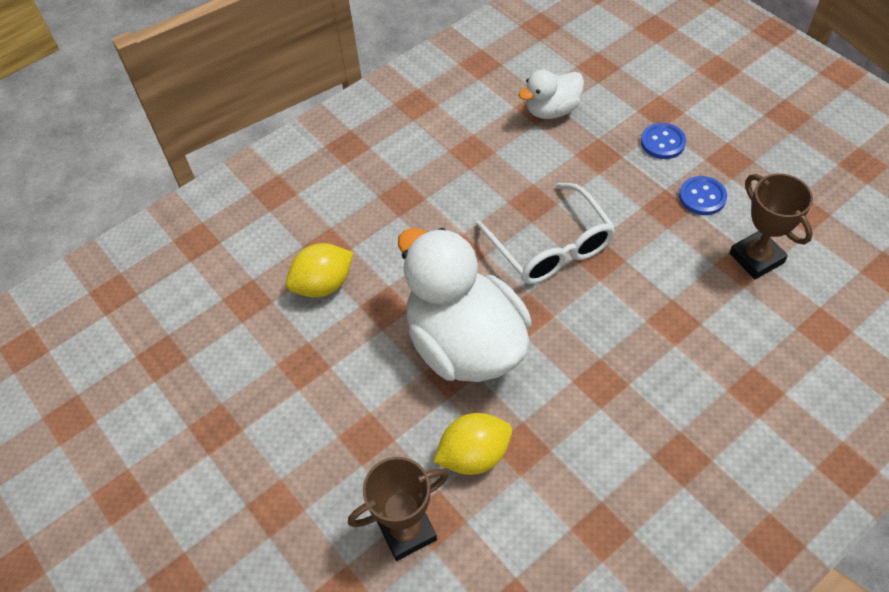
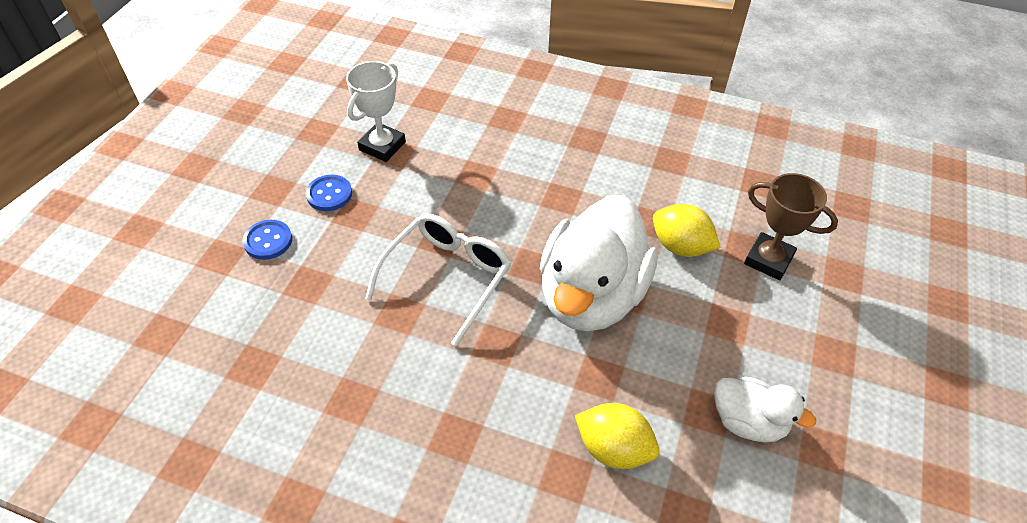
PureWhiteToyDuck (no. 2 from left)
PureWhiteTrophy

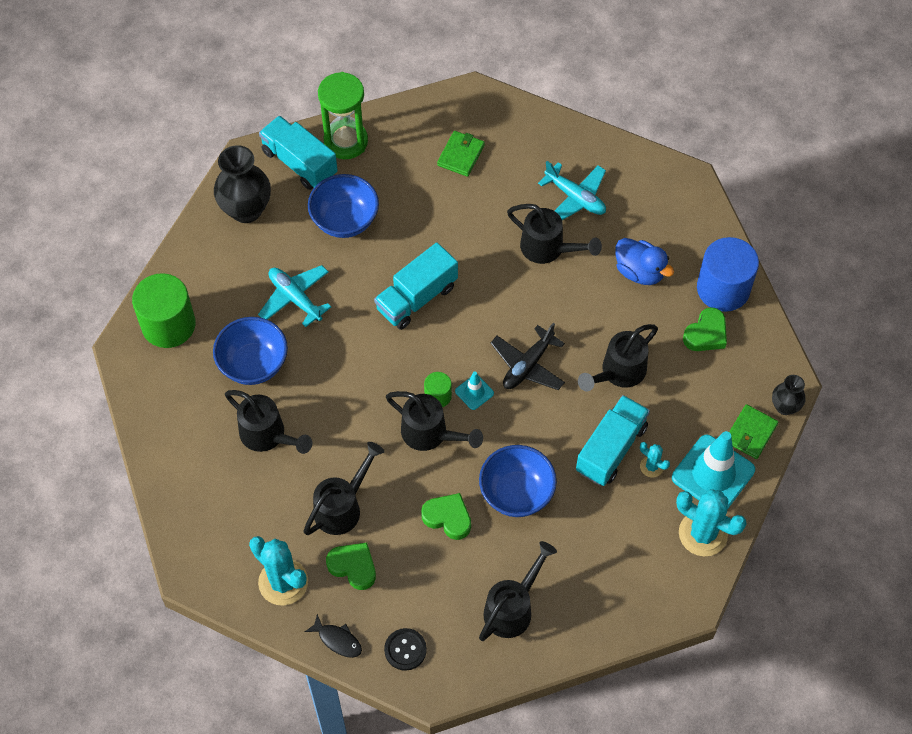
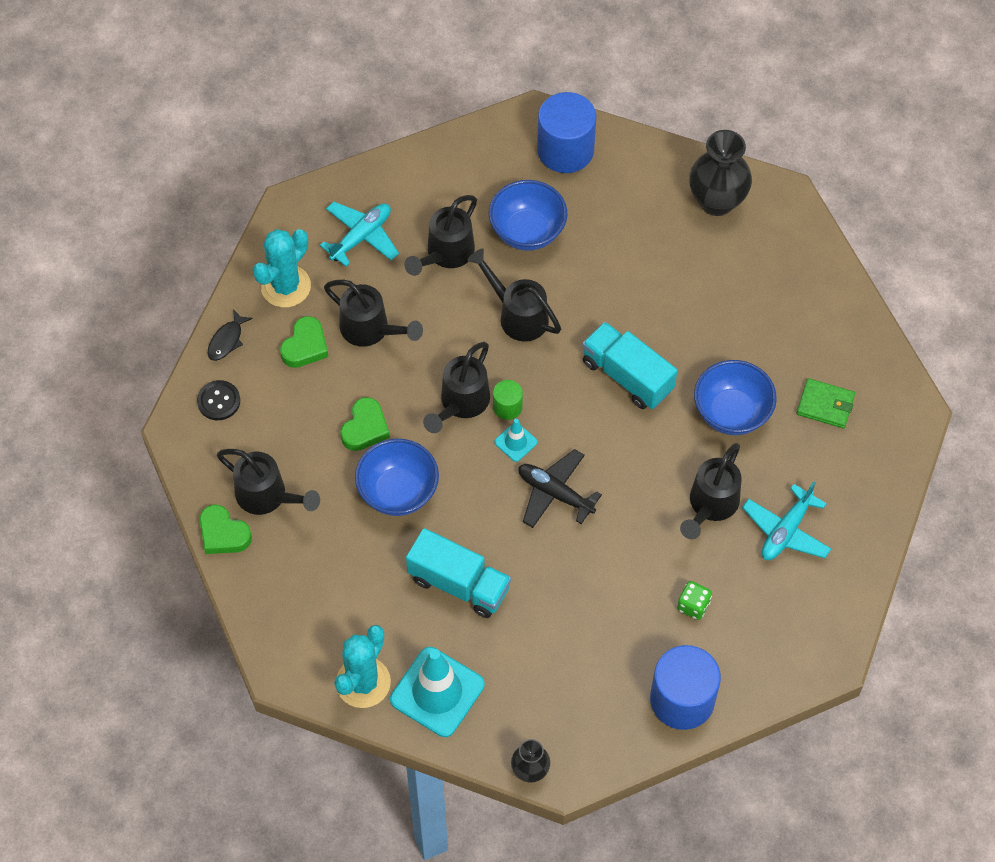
CobaltSolidCylinder (no. 1 from left)
TealAeroplane (no. 1 from left)
TealTruck (no. 1 from left in the first image)
CobaltServingBowl (no. 3 from left)
GreenSandTimer
BlackSprinklingCan (no. 5 from left)
GreenDice
TealPricklyPlant (no. 2 from left in the first image)
GreenLoveHeart (no. 1 from left)
GreenBillfold (no. 2 from left in the first image)

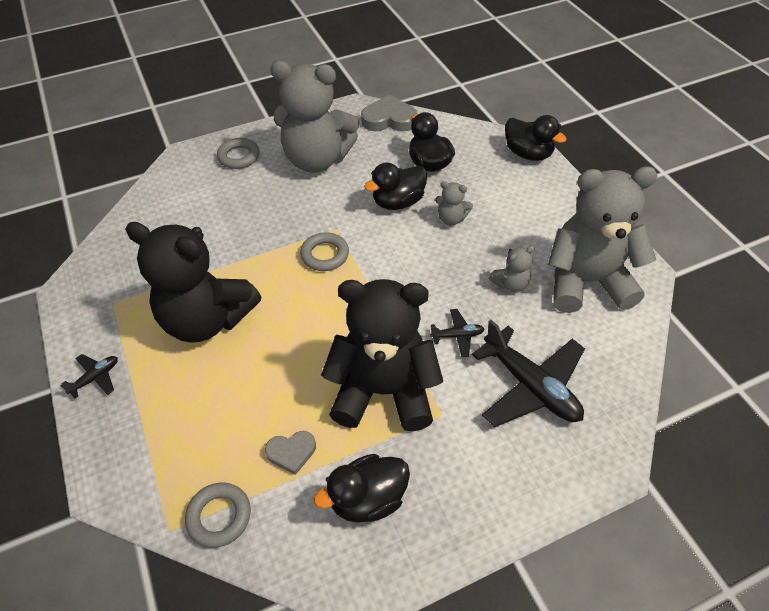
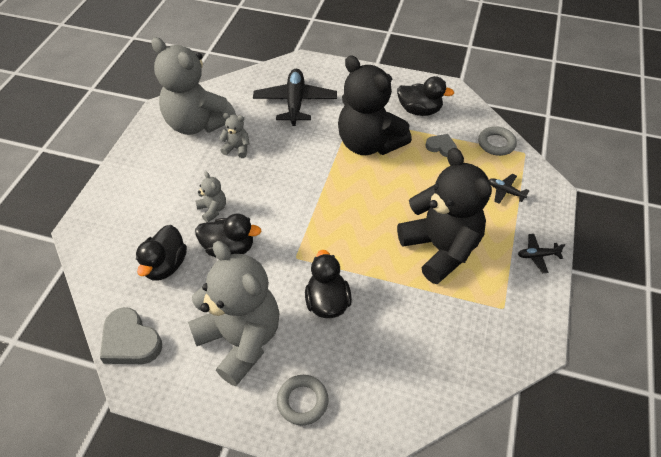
AshGreyHoop (no. 3 from left in the first image)
BlackAeroplane (no. 2 from left)
BlackToyDuck (no. 3 from left)

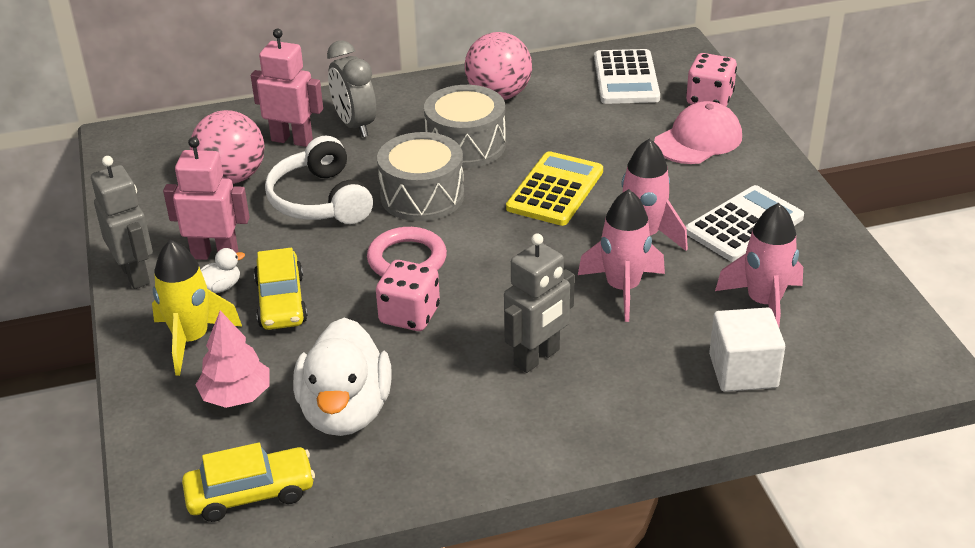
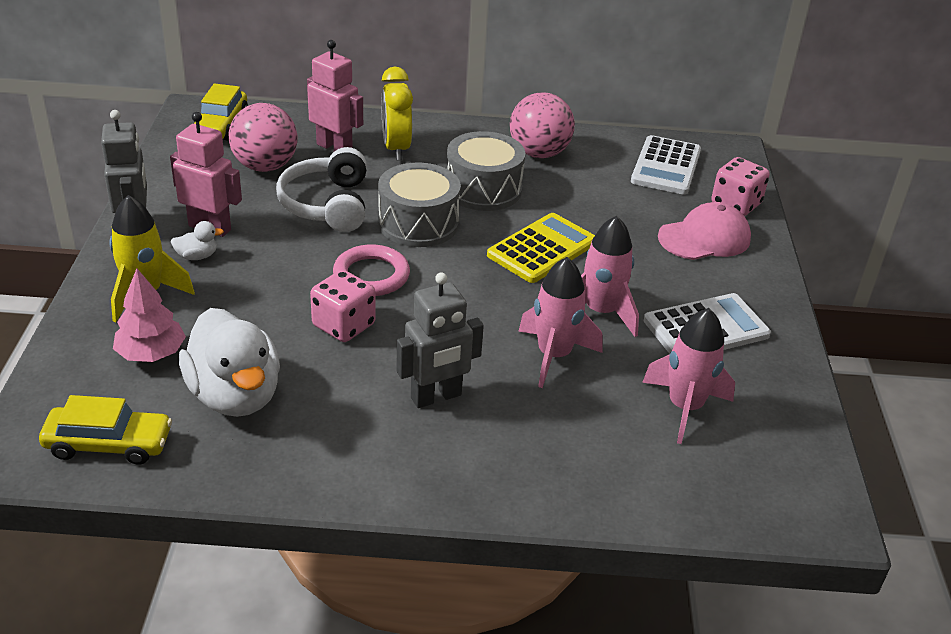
GoldenAutomobile (no. 2 from left)
PureWhiteToyDuck (no. 2 from left)
GoldenAlarmClock
PureWhiteCube

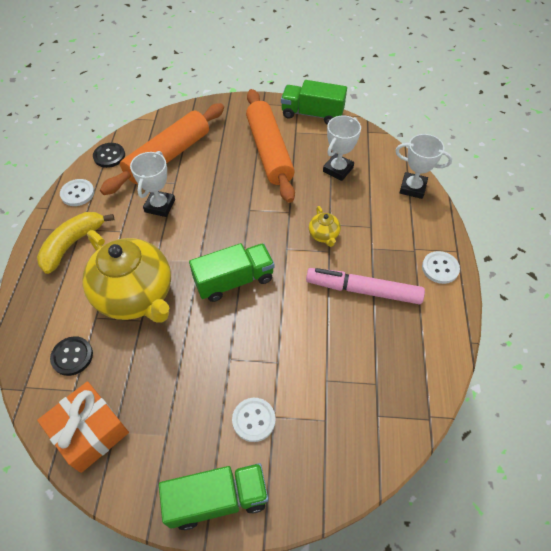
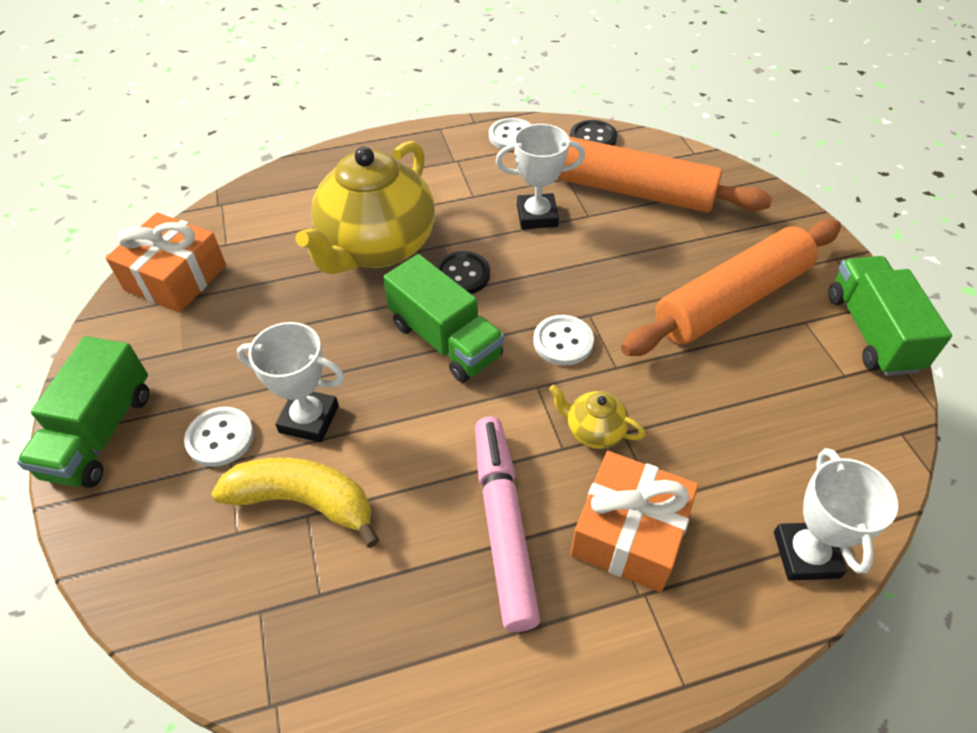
GoldenBanana
BlackShirtButton (no. 1 from left)
GreenTruck (no. 1 from left)
GoldenTeaPot (no. 2 from left)
PureWhiteTrophy (no. 1 from left)
PureWhiteShirtButton (no. 3 from left)
OrangeColouredWrappedGift (no. 2 from left)

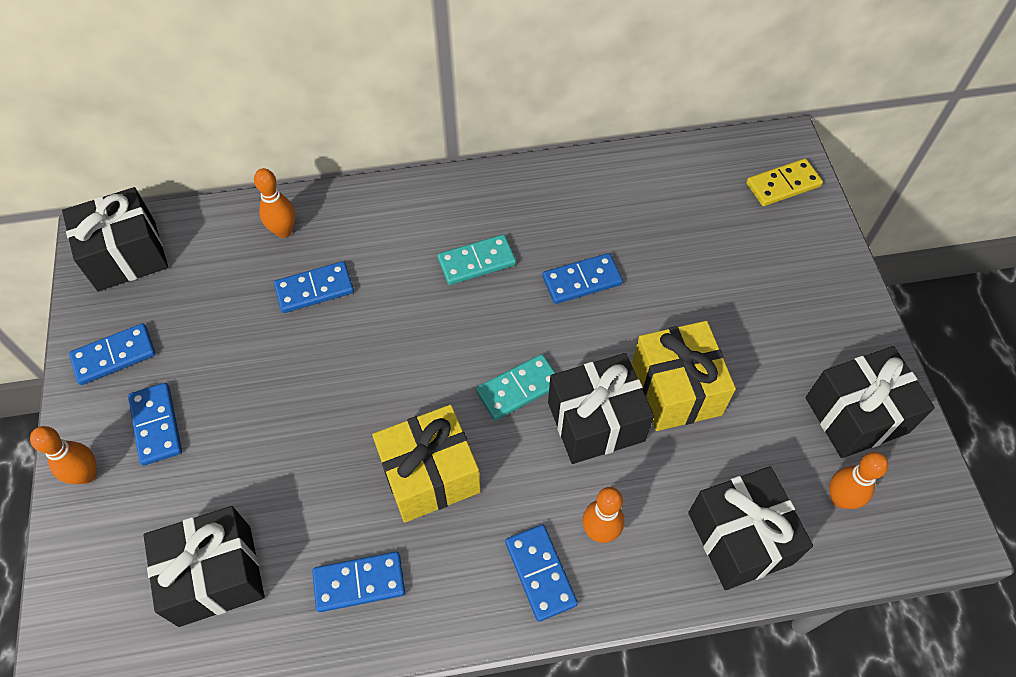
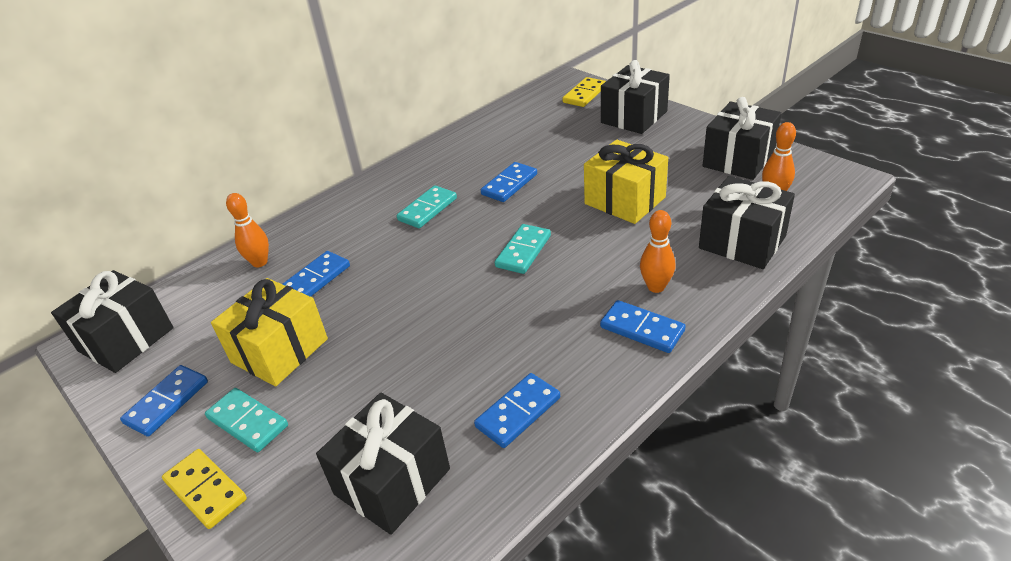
GoldenDominoTile (no. 1 from left)
TealDominoTile (no. 1 from left)
GoldenWrappedGift (no. 1 from left)
BlackWrappedGift (no. 3 from left)

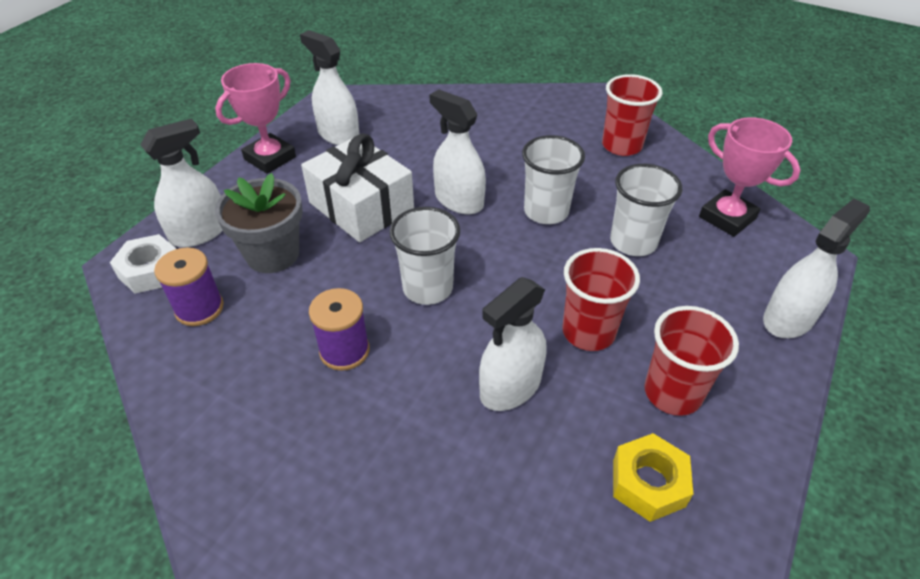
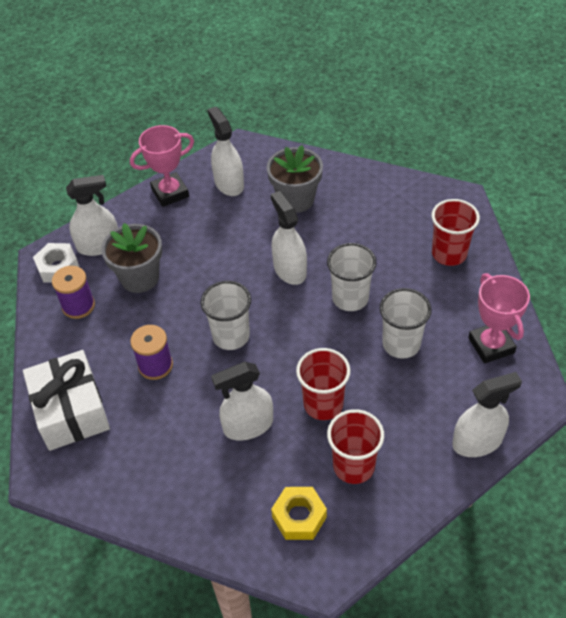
PureWhiteWrappedGift
AshGreyFlowerPot (no. 2 from left)

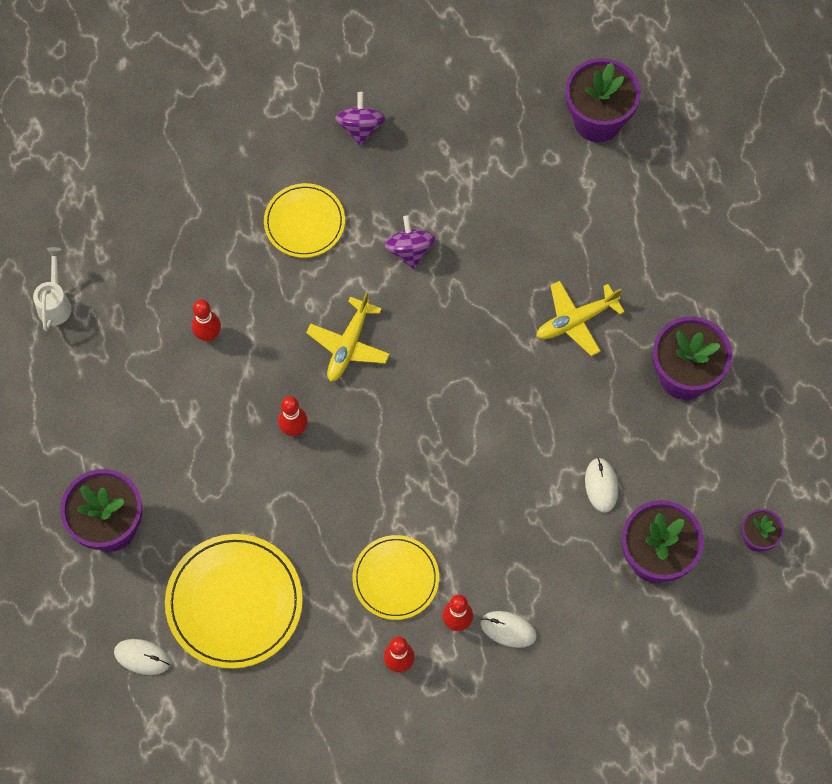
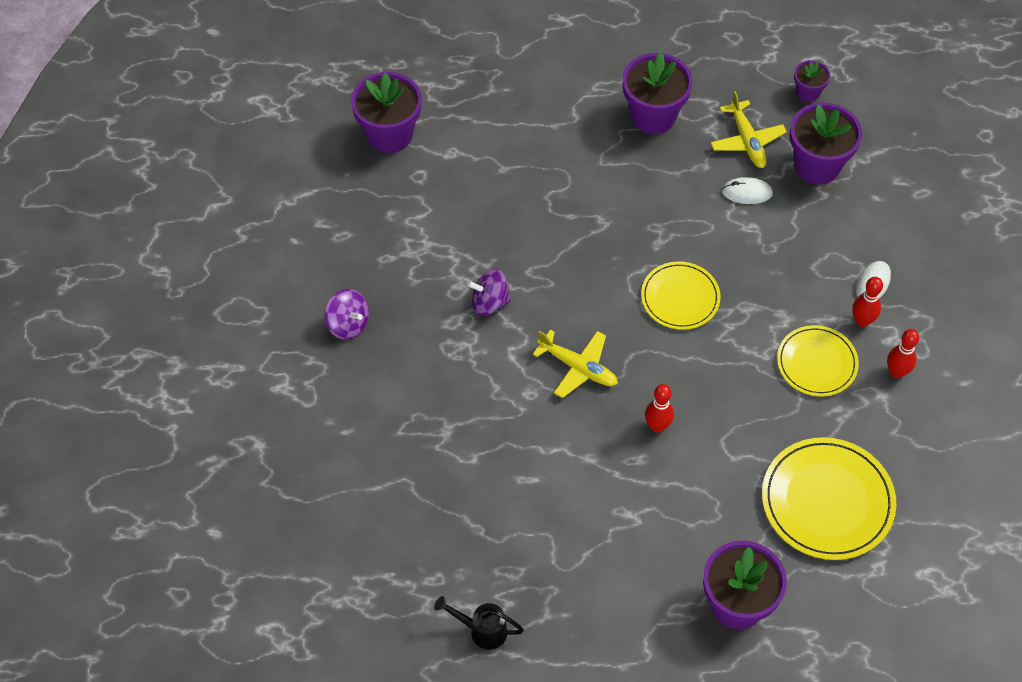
BlackSprinklingCan
PureWhitePcMouse (no. 1 from left in the first image)
CrimsonTenpin (no. 1 from left in the first image)
GoldenPlate (no. 1 from left)
VioletSpinningTop (no. 1 from left)
GoldenAeroplane (no. 2 from left)

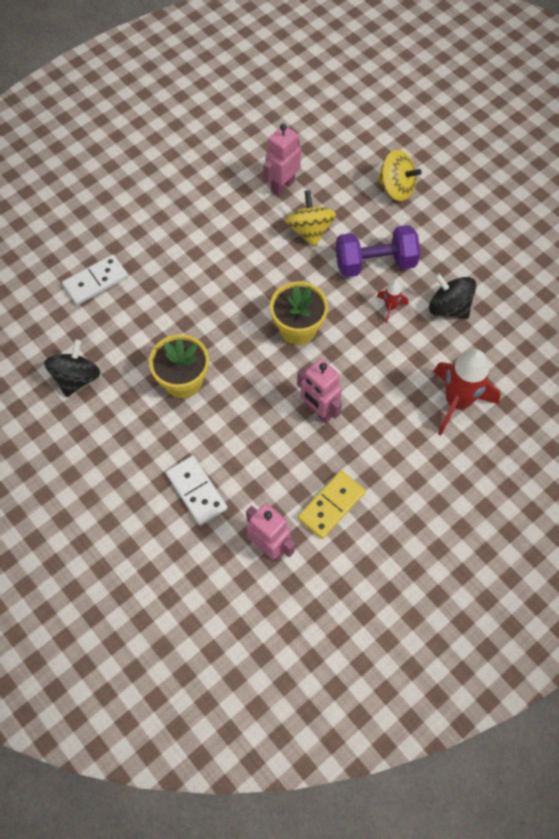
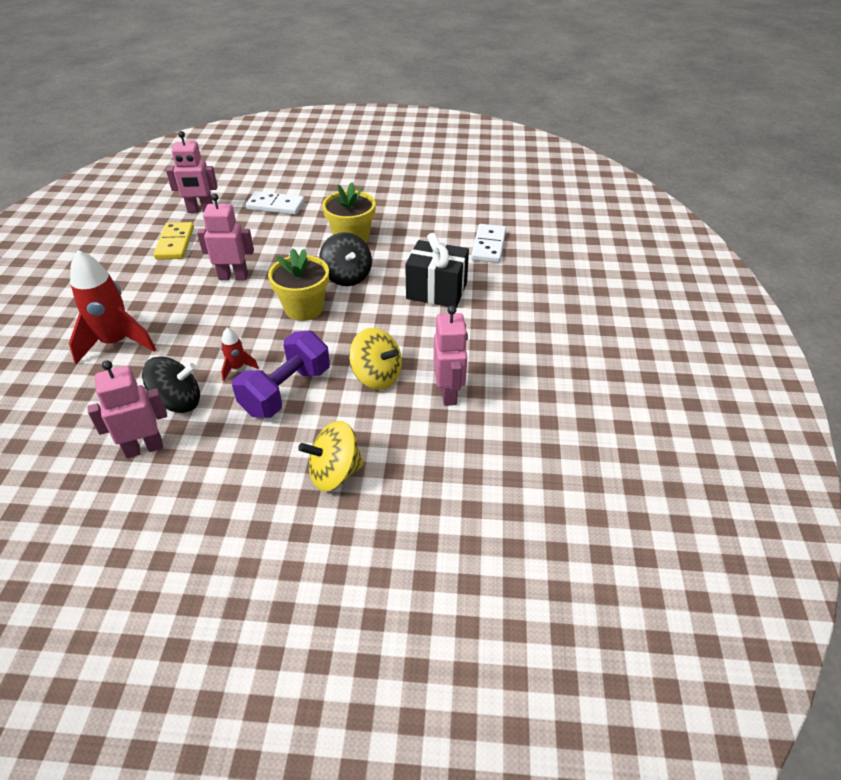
BlackSpinningTop (no. 2 from left)
PinkToyRobot (no. 1 from left)
BlackWrappedGift

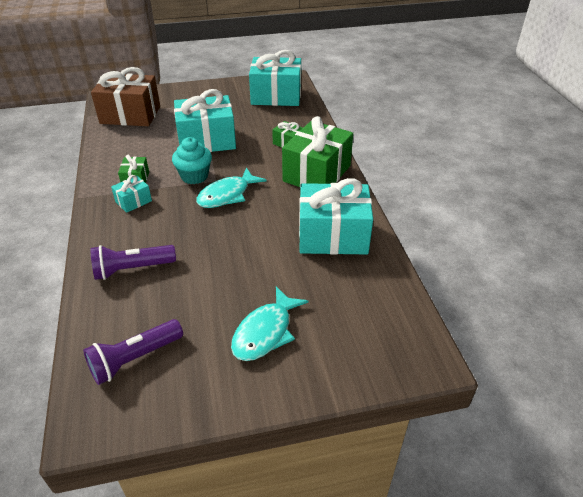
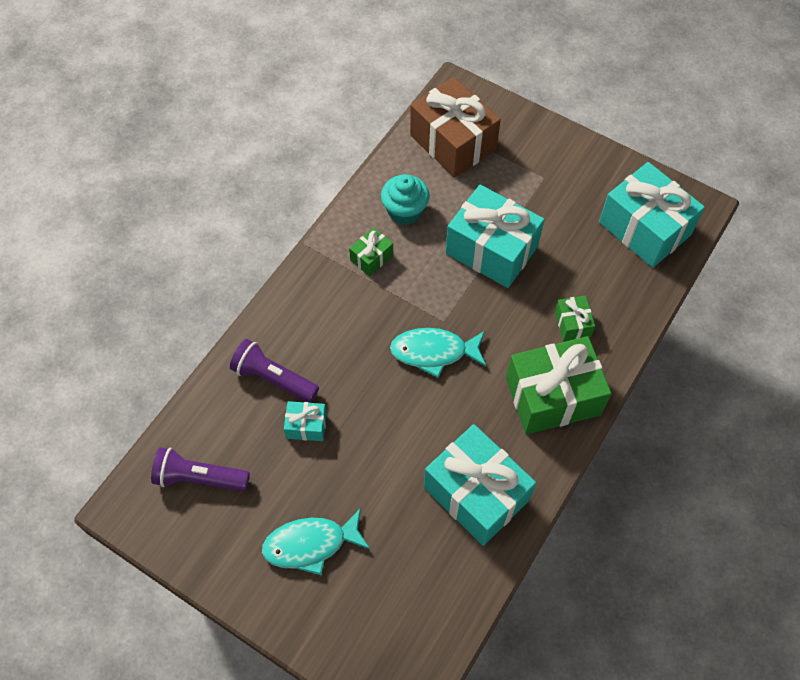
TealWrappedGift (no. 1 from left)
TealFairyCake

